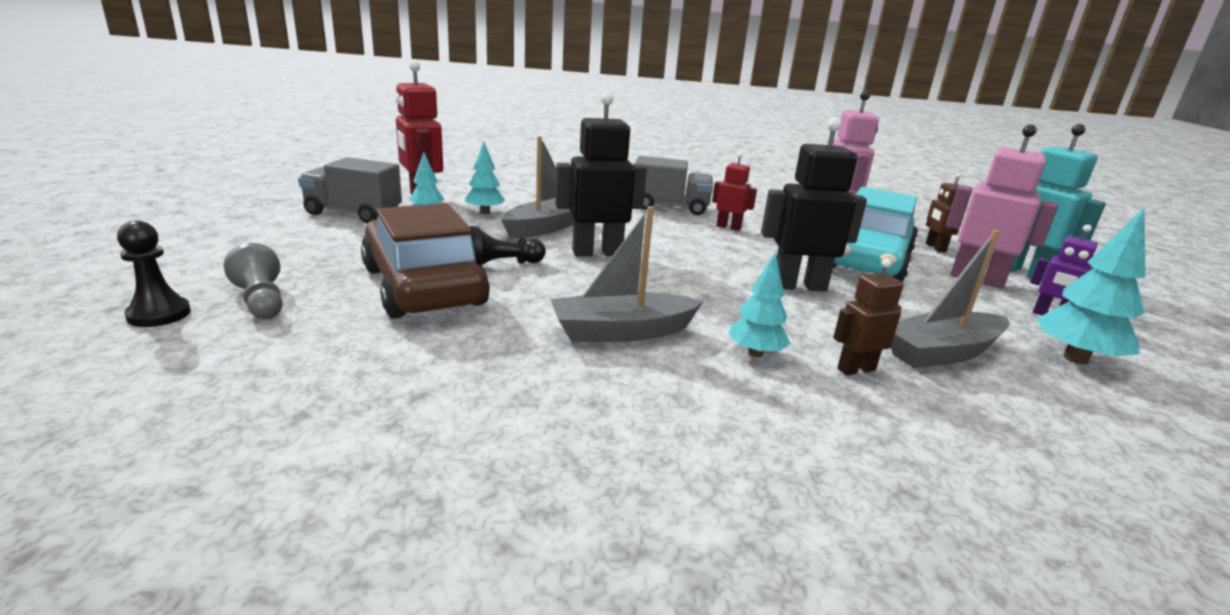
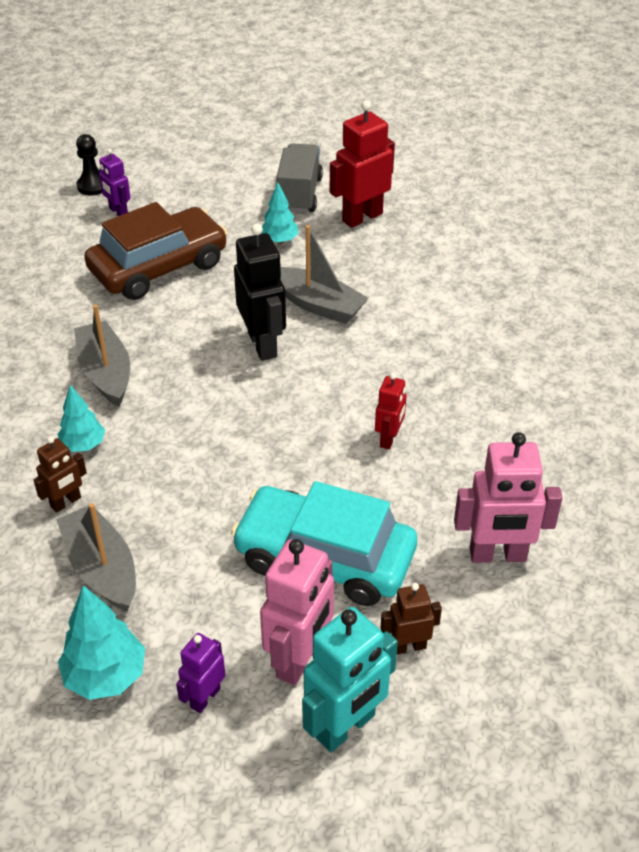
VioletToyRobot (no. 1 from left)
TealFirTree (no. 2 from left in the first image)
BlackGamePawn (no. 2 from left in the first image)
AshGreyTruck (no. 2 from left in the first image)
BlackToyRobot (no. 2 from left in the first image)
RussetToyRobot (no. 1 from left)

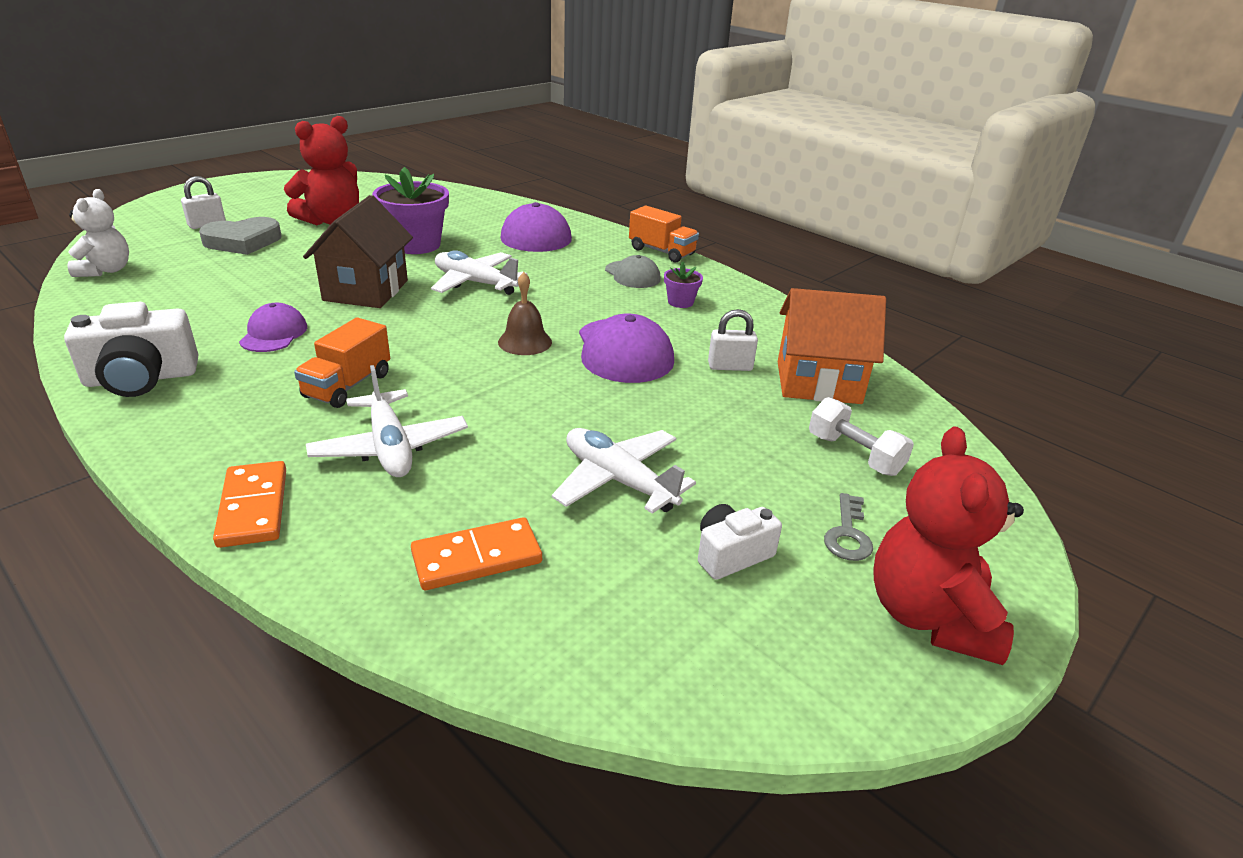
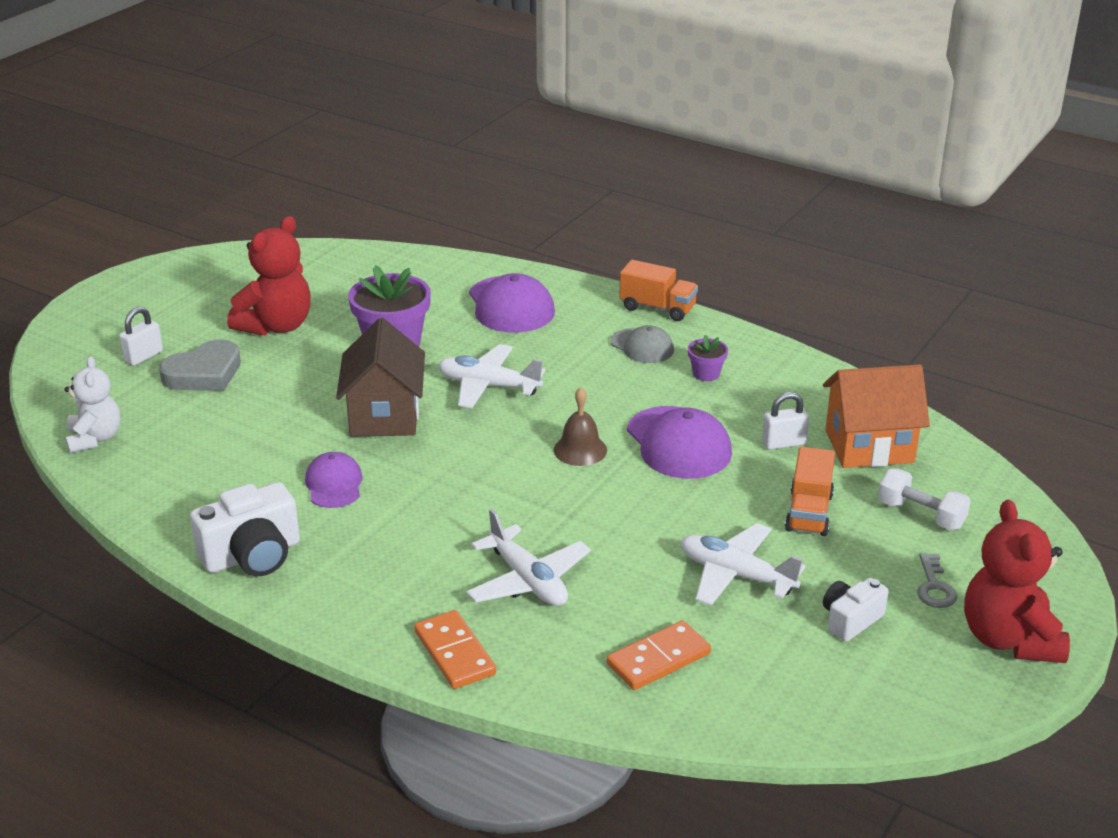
OrangeColouredTruck (no. 2 from left)

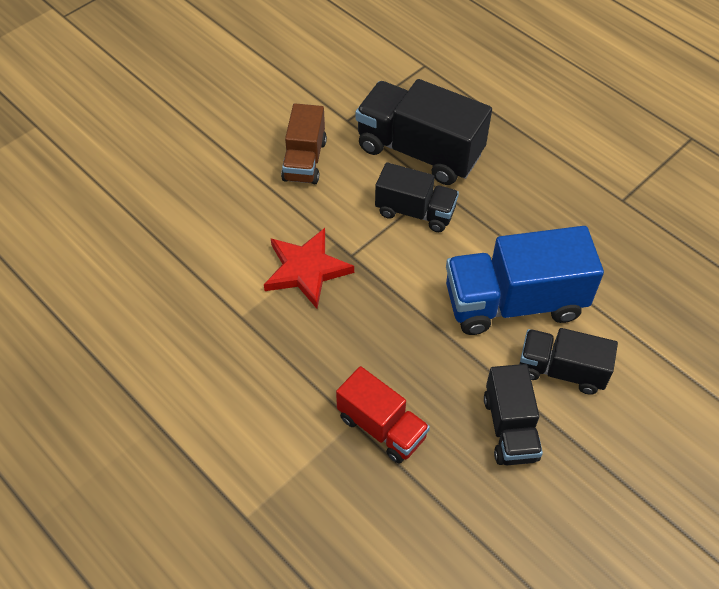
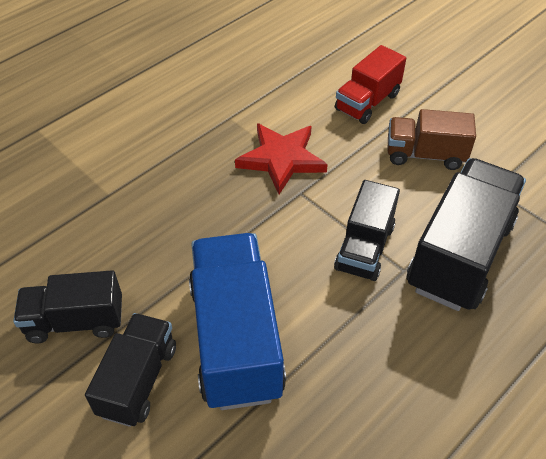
CrimsonTruck

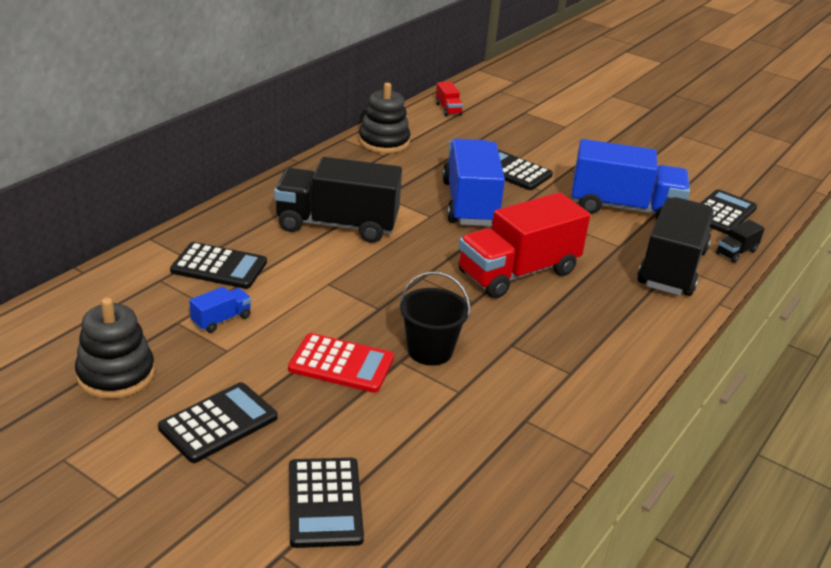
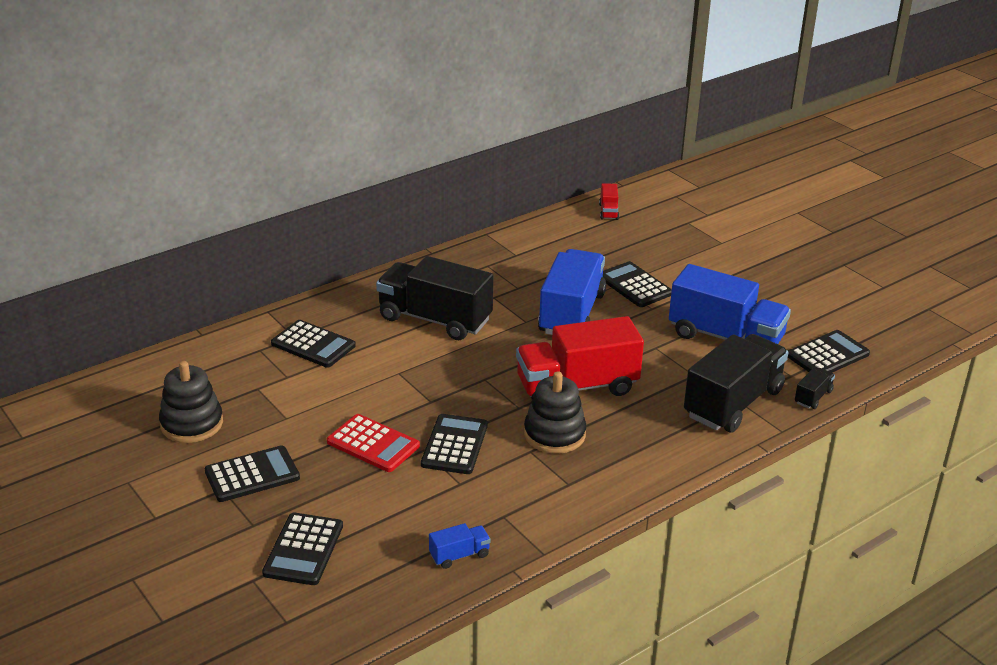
CobaltTruck (no. 1 from left)
BlackRingStacker (no. 2 from left)
BlackCalculator (no. 4 from left)
BlackTruck (no. 3 from left)

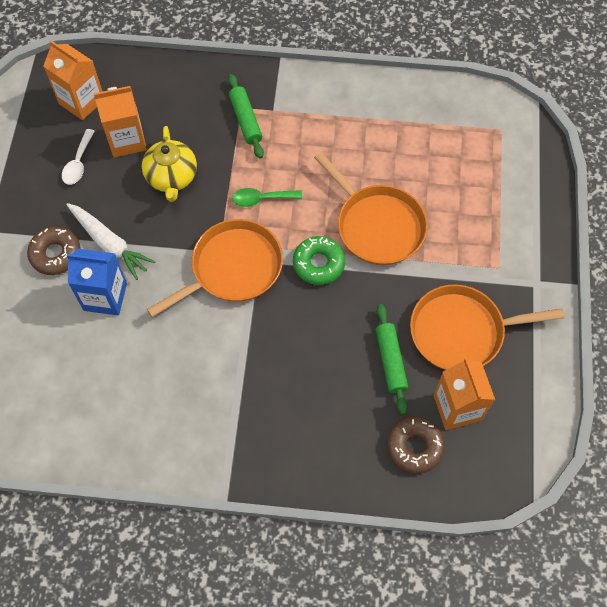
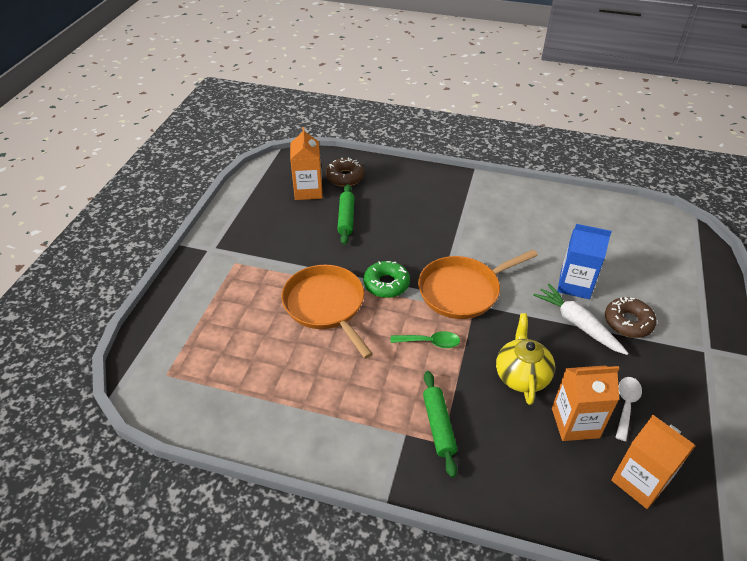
OrangeColouredSkillet (no. 3 from left in the first image)

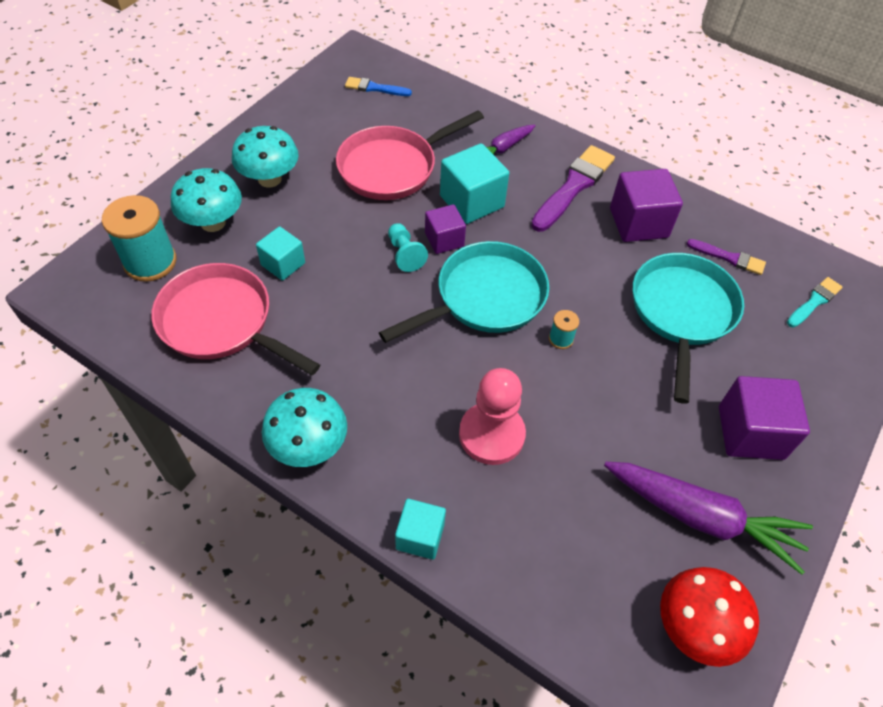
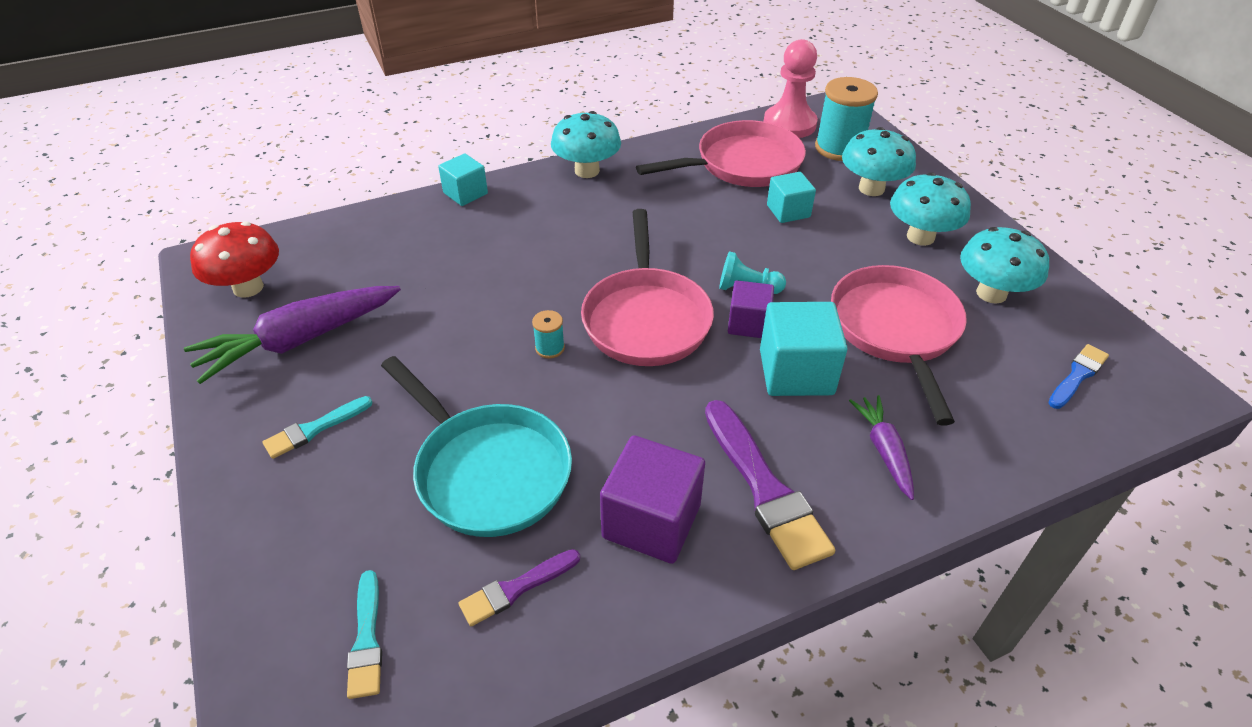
PinkSkillet (no. 1 from left)
PinkGamePawn
TealPaintbrush (no. 1 from left)
TealFungus (no. 4 from left)

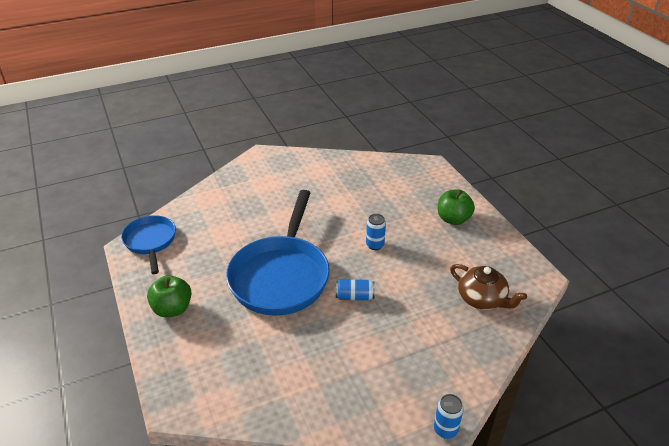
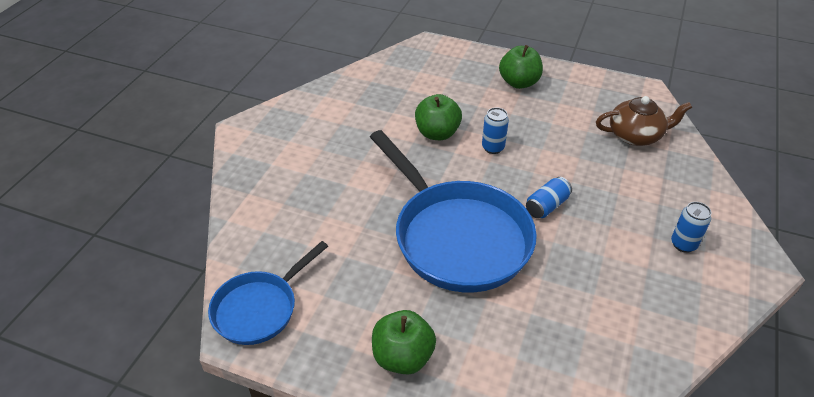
CobaltSkillet (no. 1 from left)
CobaltSodaCan (no. 3 from left)
GreenApple (no. 2 from left)

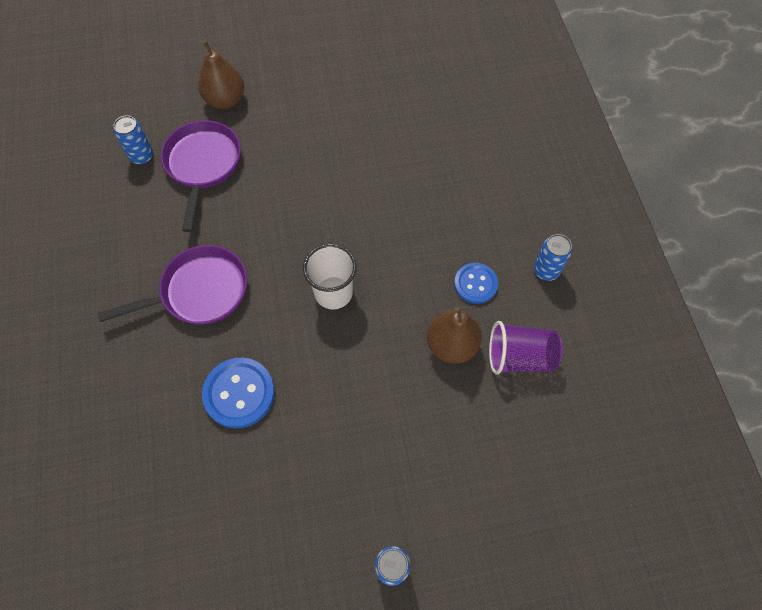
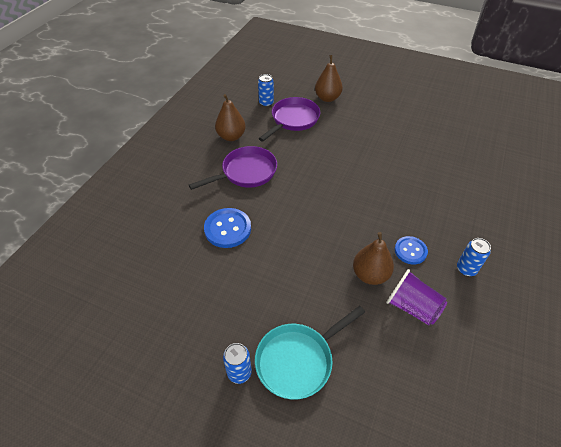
VioletSkillet (no. 1 from left)
PureWhiteTumbler
RussetPearFruit (no. 1 from left)
TealSkillet

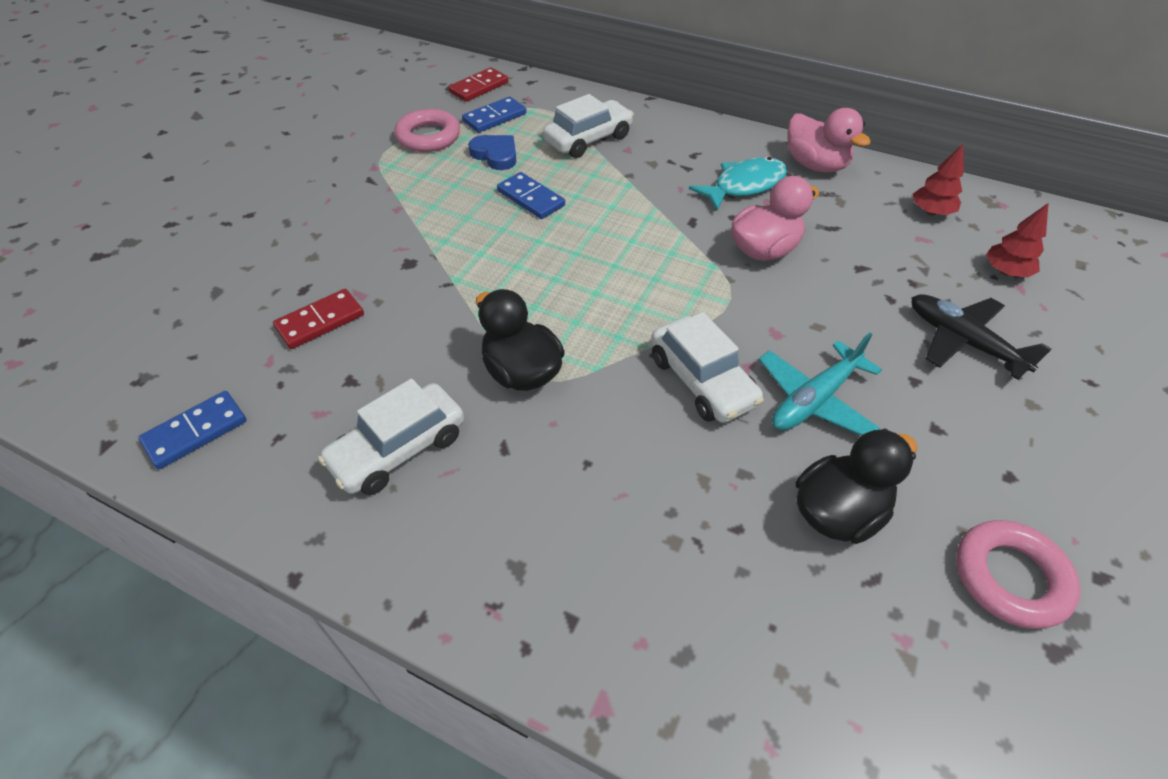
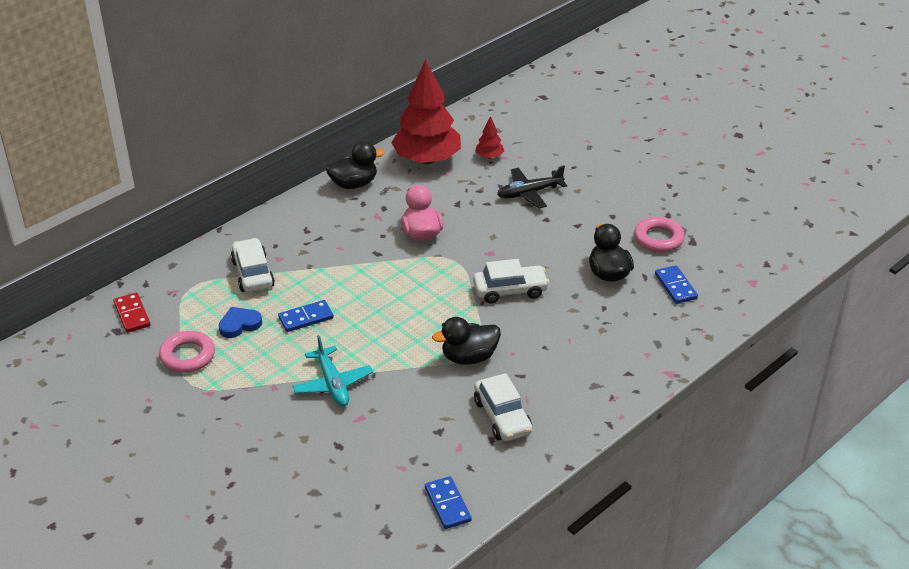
CrimsonDominoTile (no. 1 from left in the first image)
CobaltDominoTile (no. 3 from left)
TealToyFish
TealAeroplane
BlackToyDuck (no. 1 from left)
CrimsonFirTree (no. 1 from left)

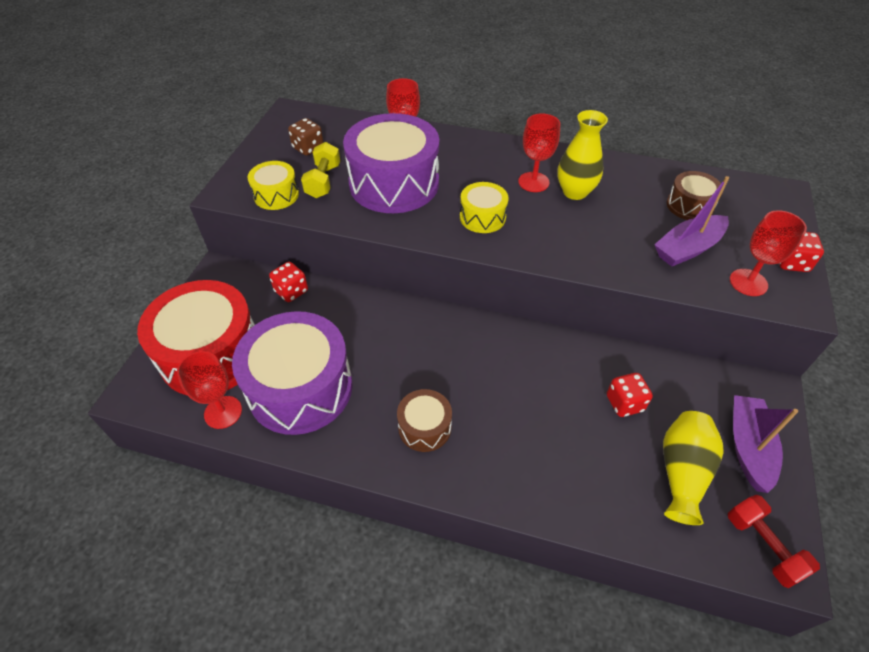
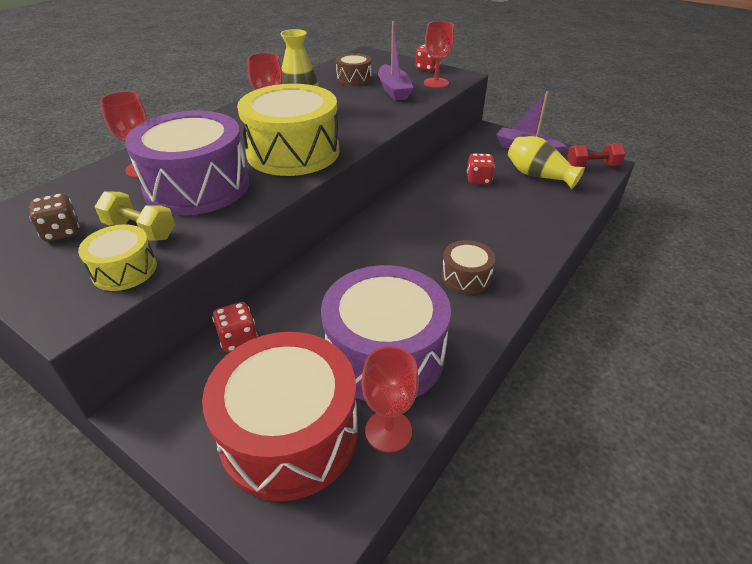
GoldenDrum (no. 2 from left)

